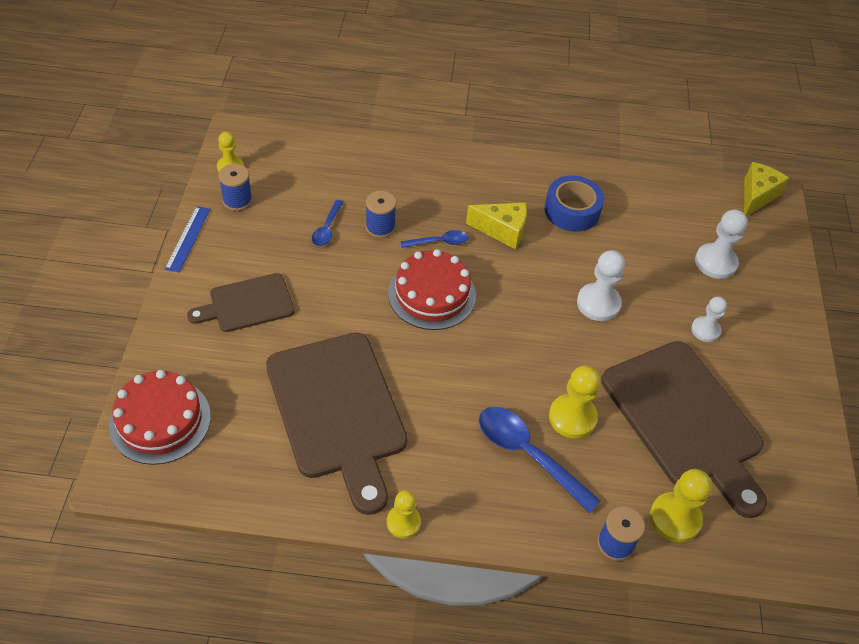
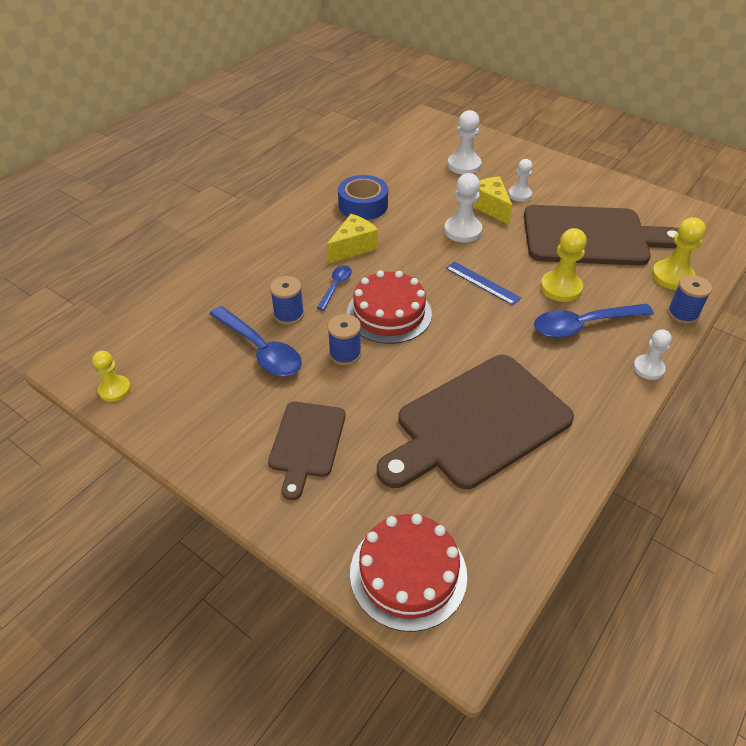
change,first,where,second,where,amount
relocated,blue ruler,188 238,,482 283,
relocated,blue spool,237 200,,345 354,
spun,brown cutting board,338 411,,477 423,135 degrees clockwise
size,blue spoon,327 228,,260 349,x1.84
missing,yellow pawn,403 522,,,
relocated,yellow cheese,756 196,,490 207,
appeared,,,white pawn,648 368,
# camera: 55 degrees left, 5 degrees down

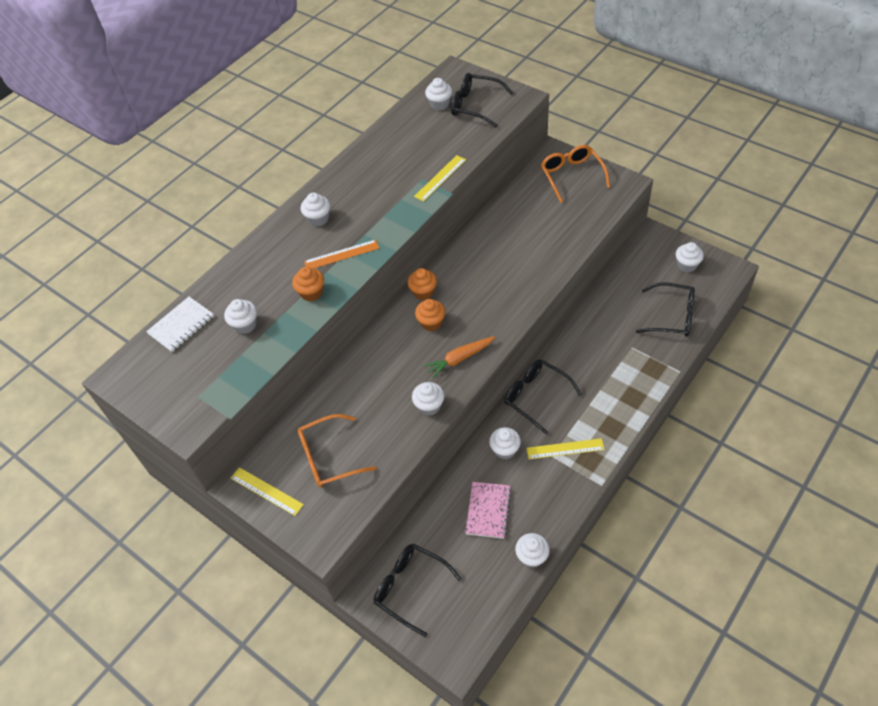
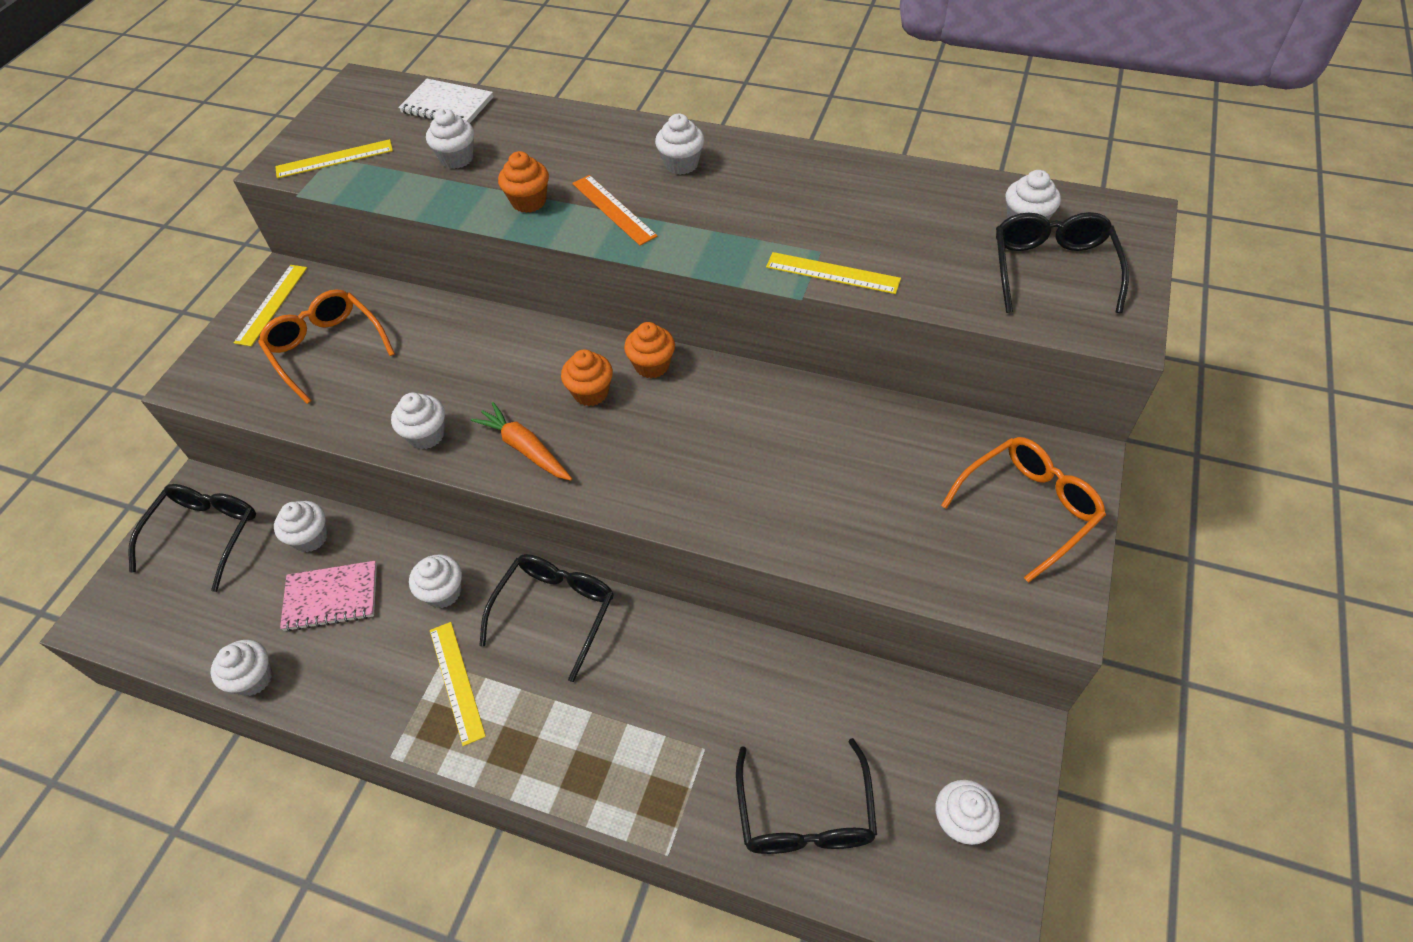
change,first,where,second,where,amount
appeared,,,white cupcake,310 537,
appeared,,,yellow ruler,334 159,
# camera: 70 degrees right, 0 degrees up

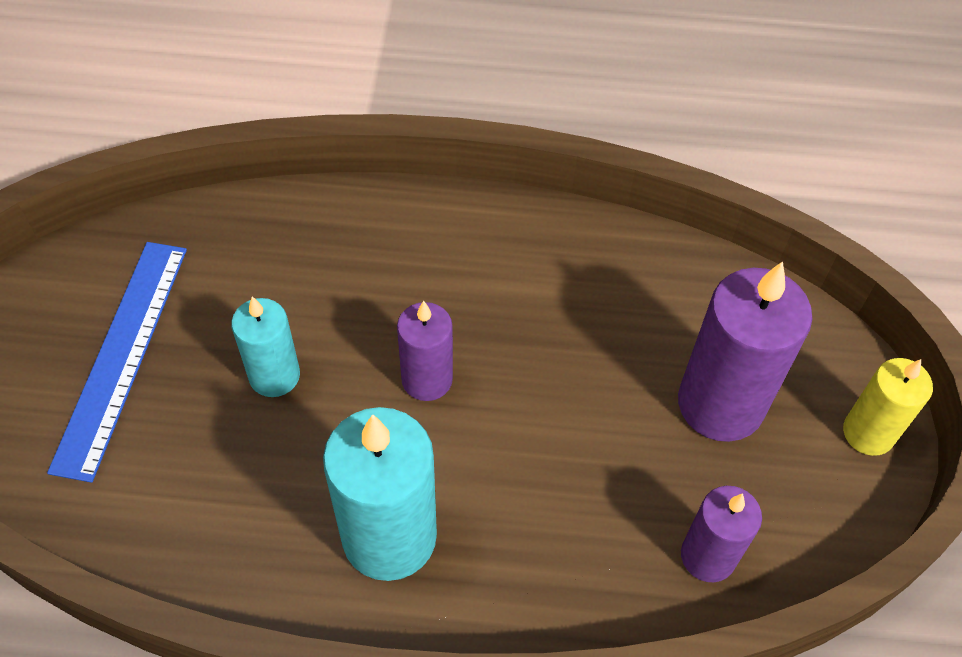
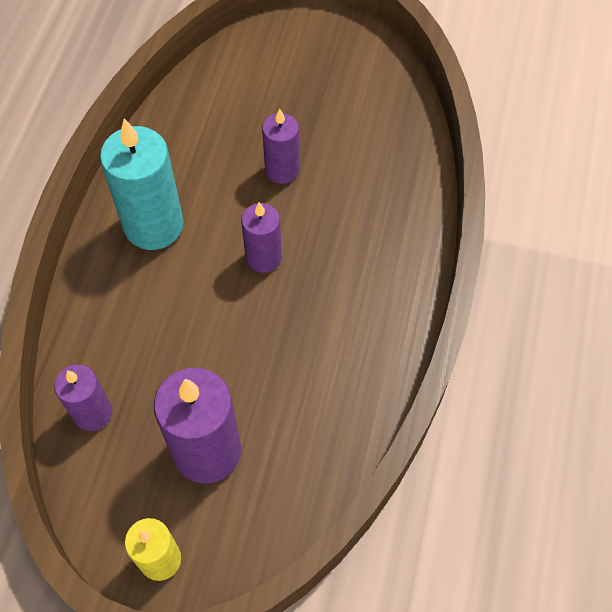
change,first,where,second,where,amount
missing,blue ruler,121 355,,,
colour,turquoise candle,274 375,purple candle,282 170,
# camera: 100 degrees right, 5 degrees up

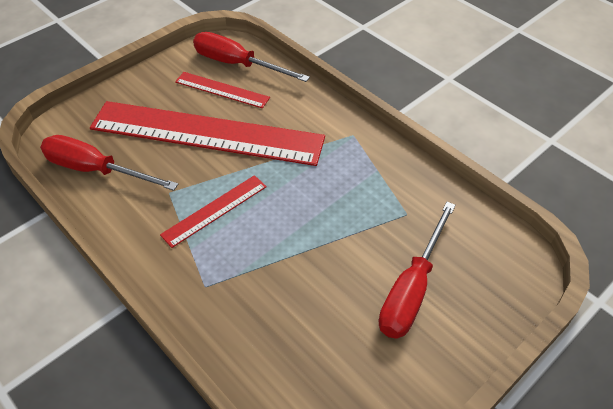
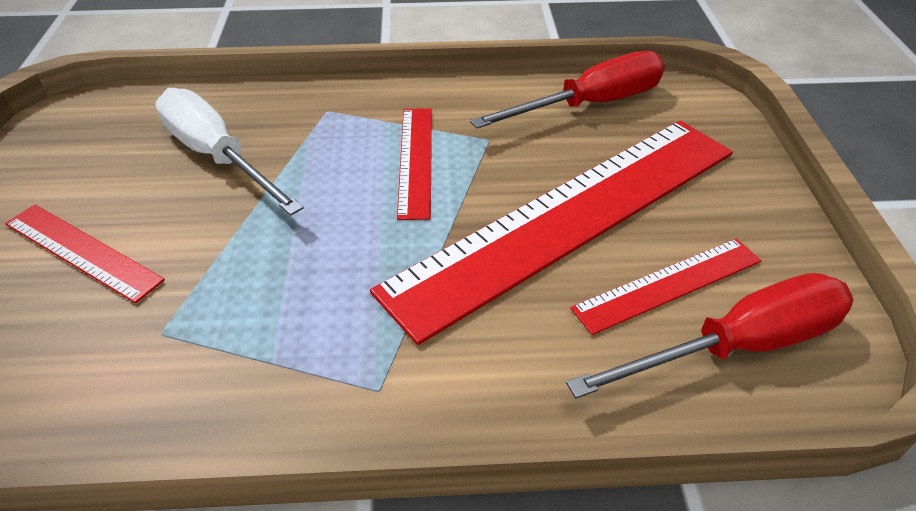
change,first,where,second,where,amount
exchanged,red screwdriver,411 289,red ruler,82 251,
appeared,,,white screwdriver,218 156,
# camera: 130 degrees right, 5 degrees down

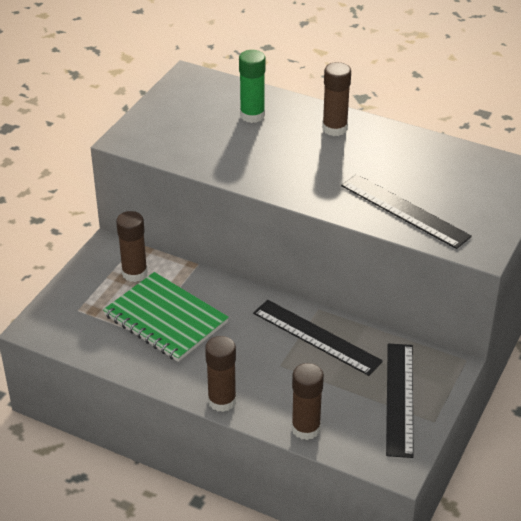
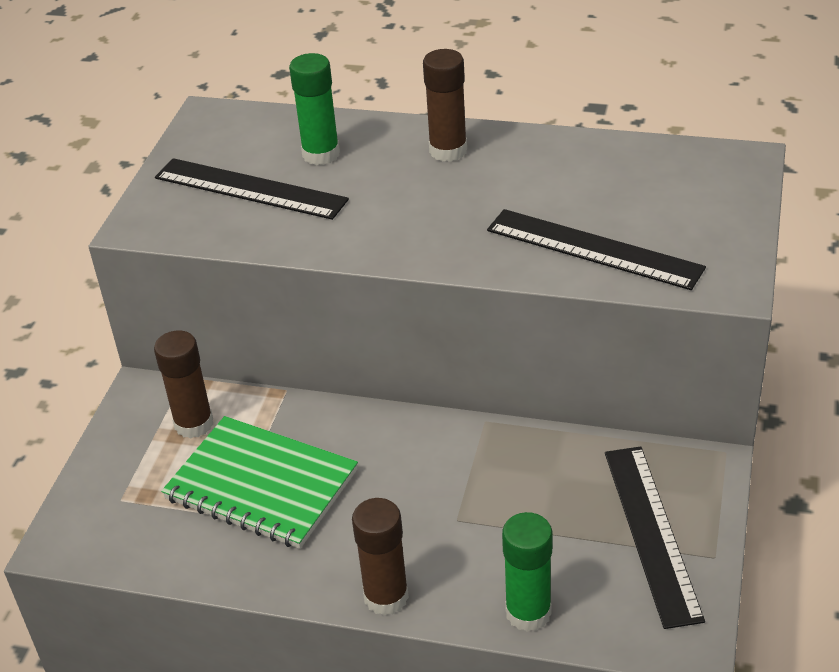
change,first,where,second,where,amount
relocated,black ruler,316 337,,250 188,
colour,brown glue stick,306 428,green glue stick,528 612,
# camera: 10 degrees left, 0 degrees up

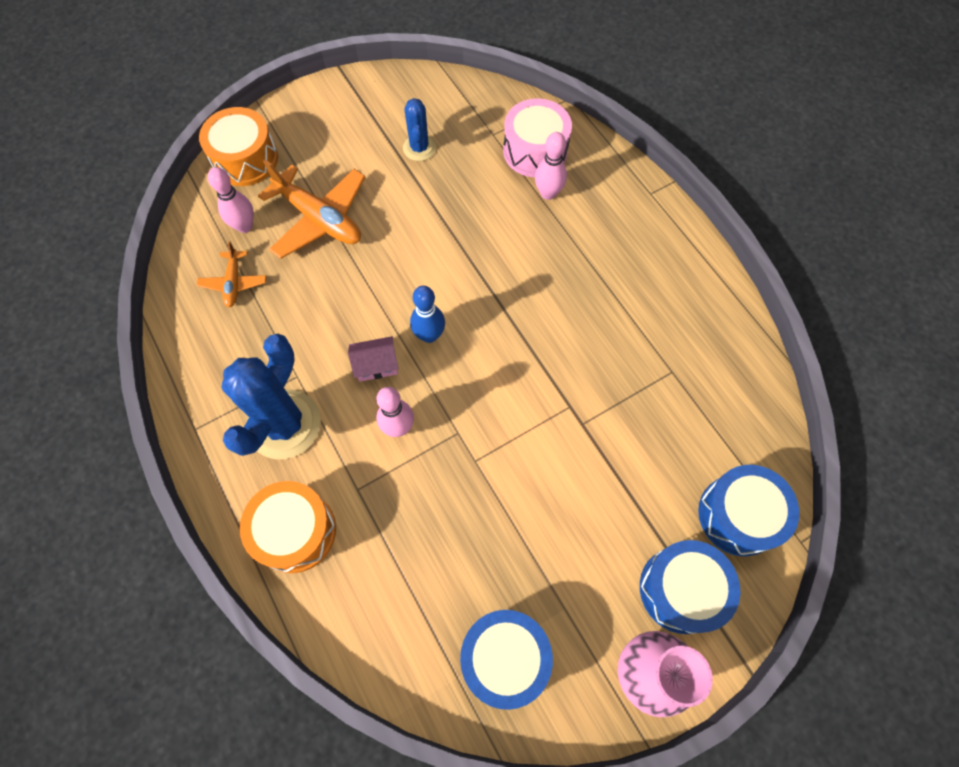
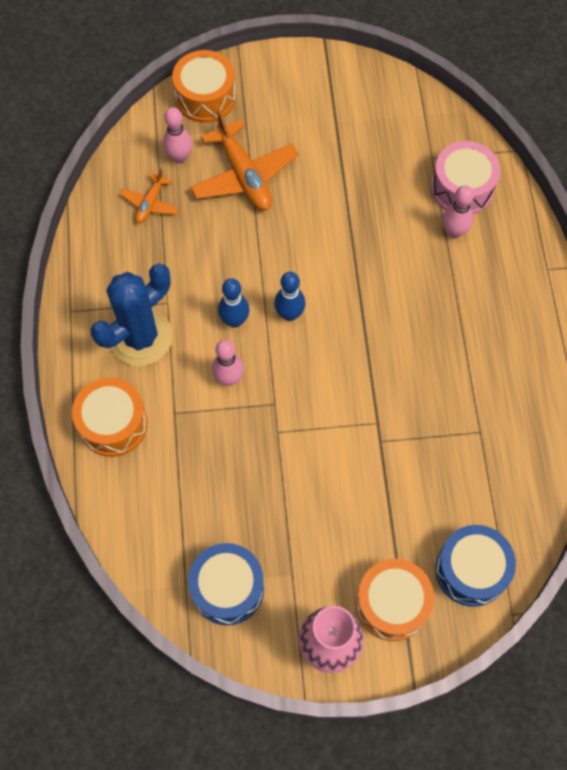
change,first,where,second,where,amount
exchanged,pink house,376 365,blue bowling pin,234 320,
missing,blue cactus,419 148,,,
colour,blue drum,681 589,orange drum,392 604,
# camera: 25 degrees right, 0 degrees up

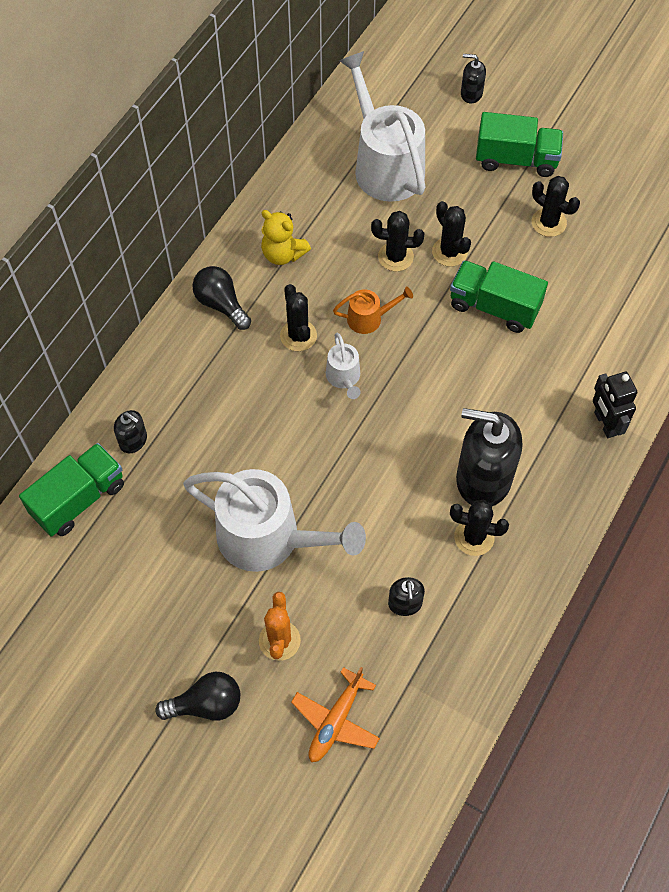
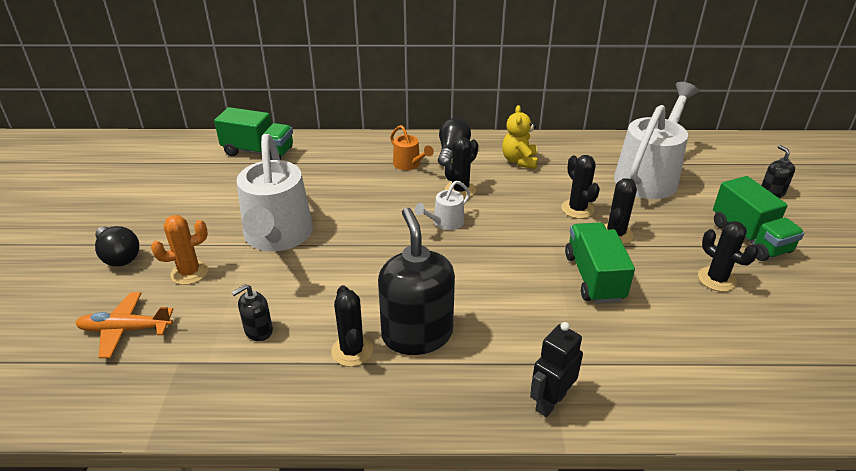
change,first,where,second,where,amount
missing,black soap dispenser,133 441,,,
relocated,orange watering can,369 318,,409 164,
spun,black cactus,549 223,,716 279,45 degrees counterclockwise
# camera: 60 degrees right, 25 degrees down

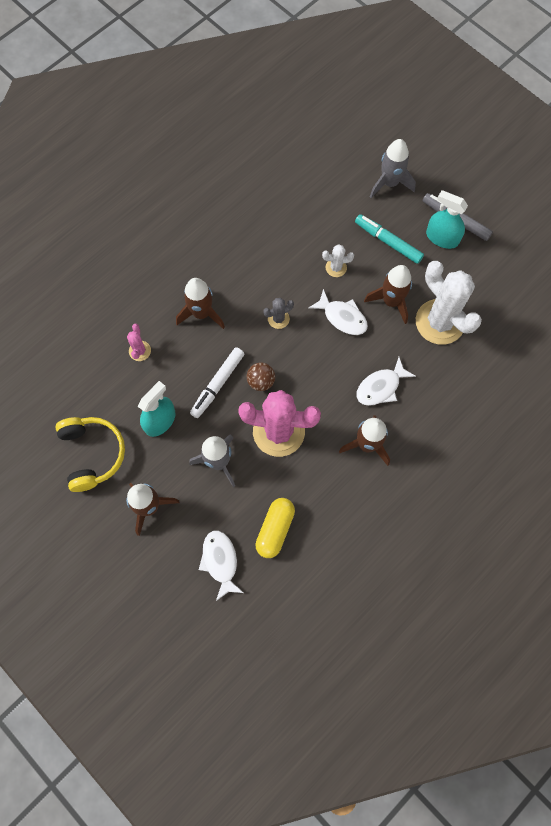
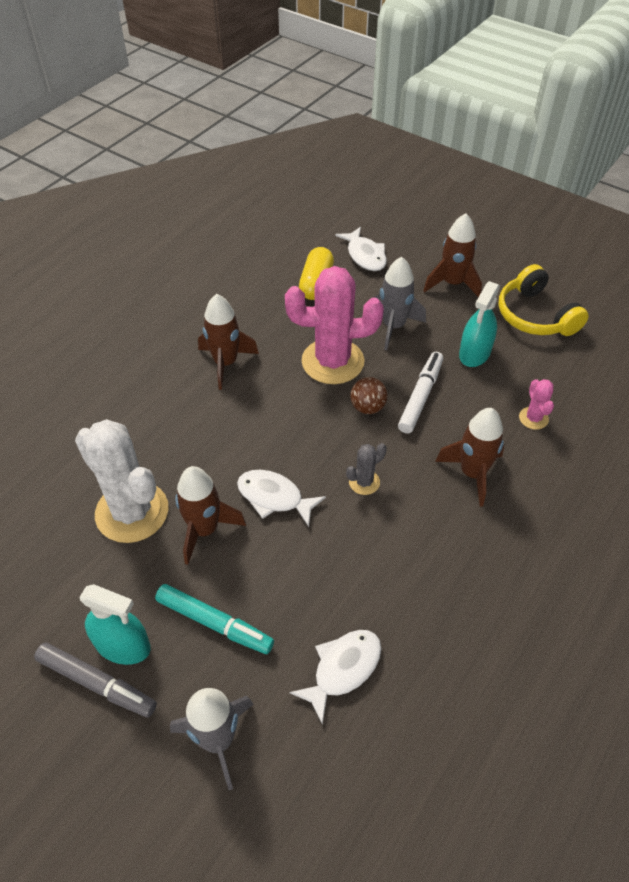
change,first,where,second,where,amount
missing,white cactus,336 267,,,
relocated,white fish,381 387,,343 669,
# camera: 170 degrees right, 20 degrees down

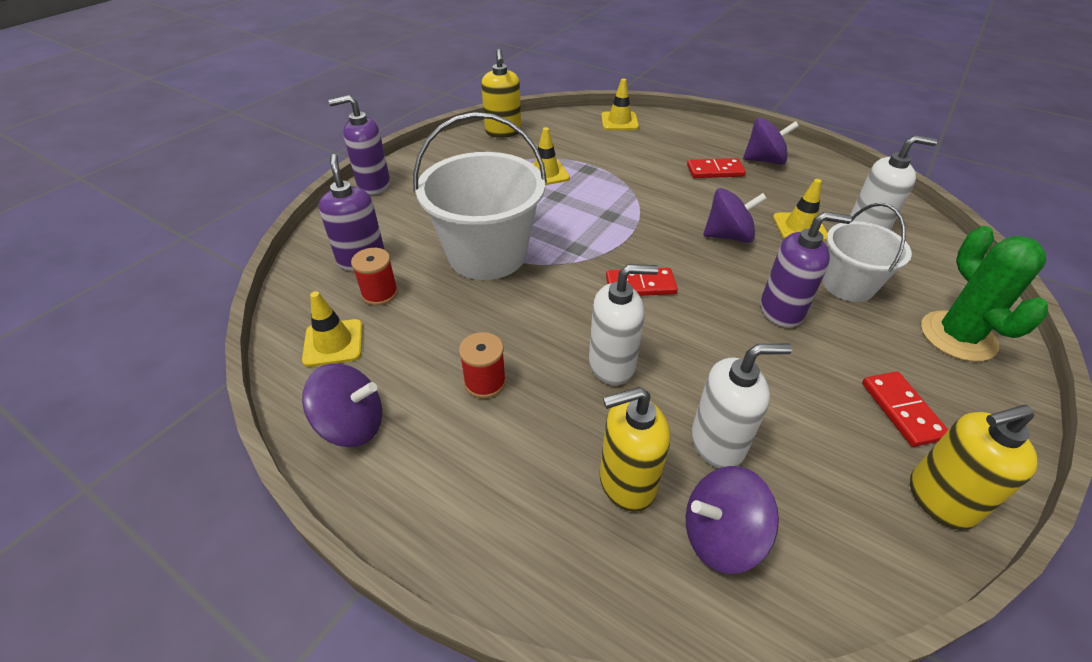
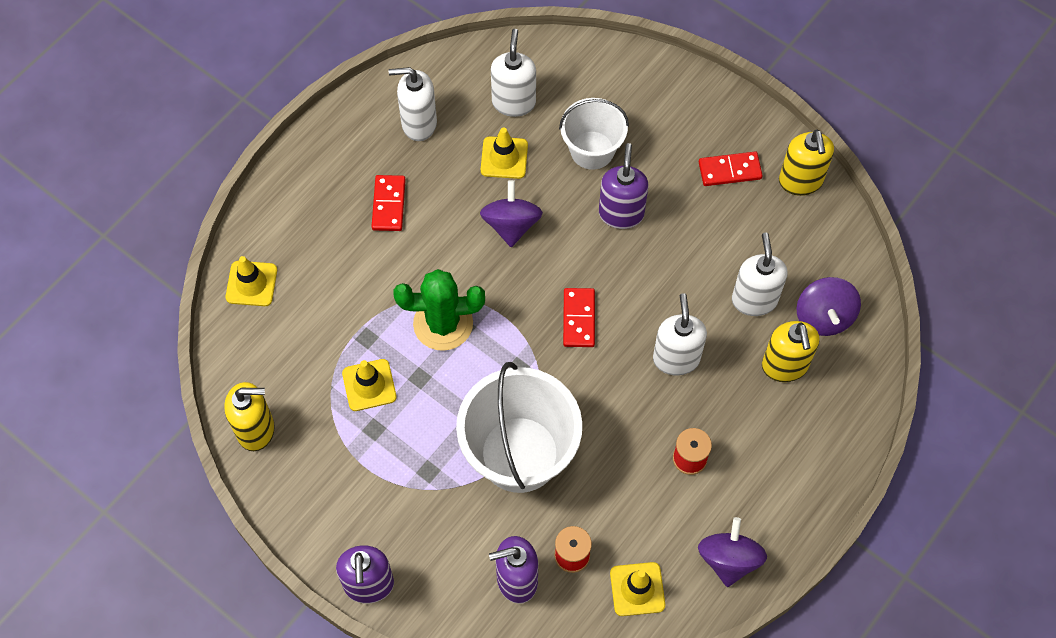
change,first,where,second,where,amount
missing,purple spinning top,764 160,,,
relocated,green cactus,957 336,,443 324,
appeared,,,white soap dispenser,418 123,
# camera: 85 degrees left, 20 degrees up

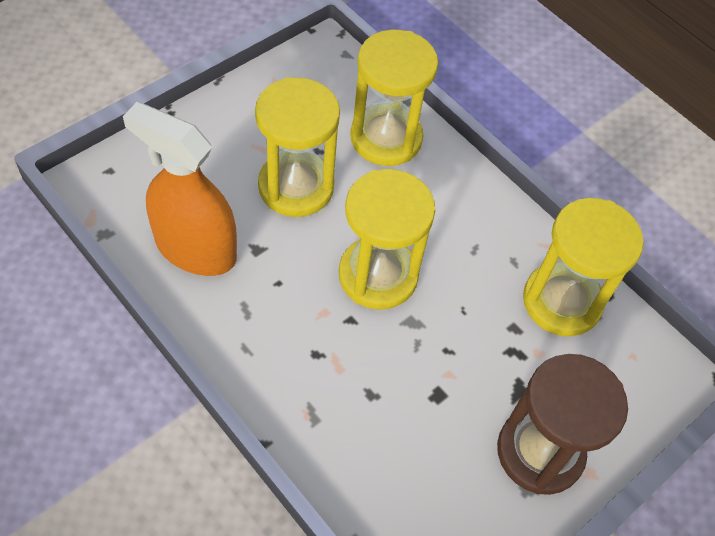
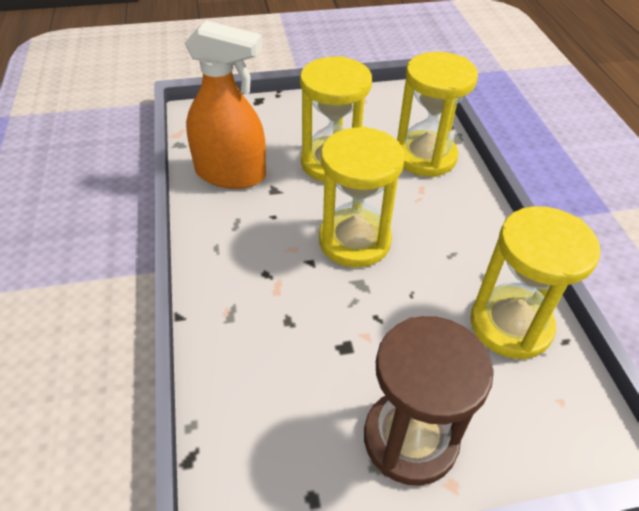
change,first,where,second,where,amount
spun,orange spray bottle,195 249,,231 174,135 degrees clockwise
# camera: 35 degrees right, 10 degrees down

